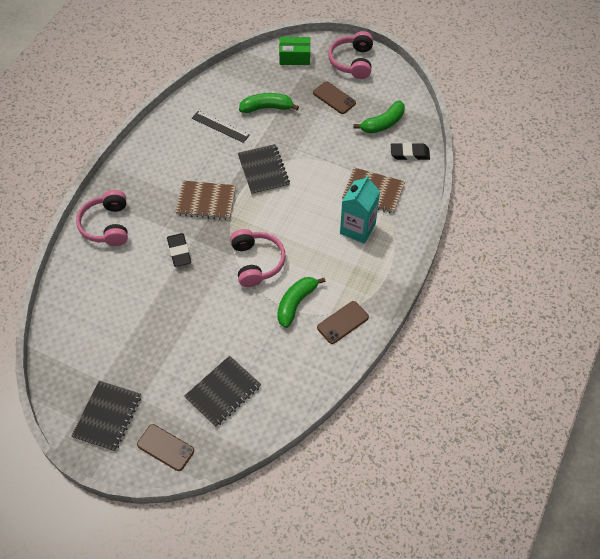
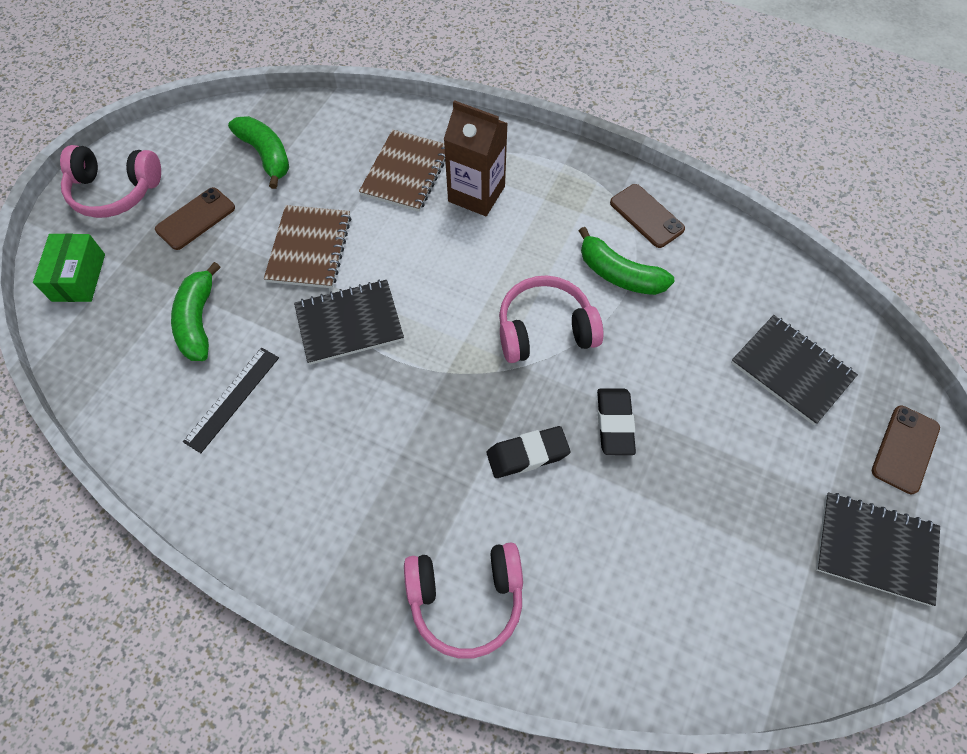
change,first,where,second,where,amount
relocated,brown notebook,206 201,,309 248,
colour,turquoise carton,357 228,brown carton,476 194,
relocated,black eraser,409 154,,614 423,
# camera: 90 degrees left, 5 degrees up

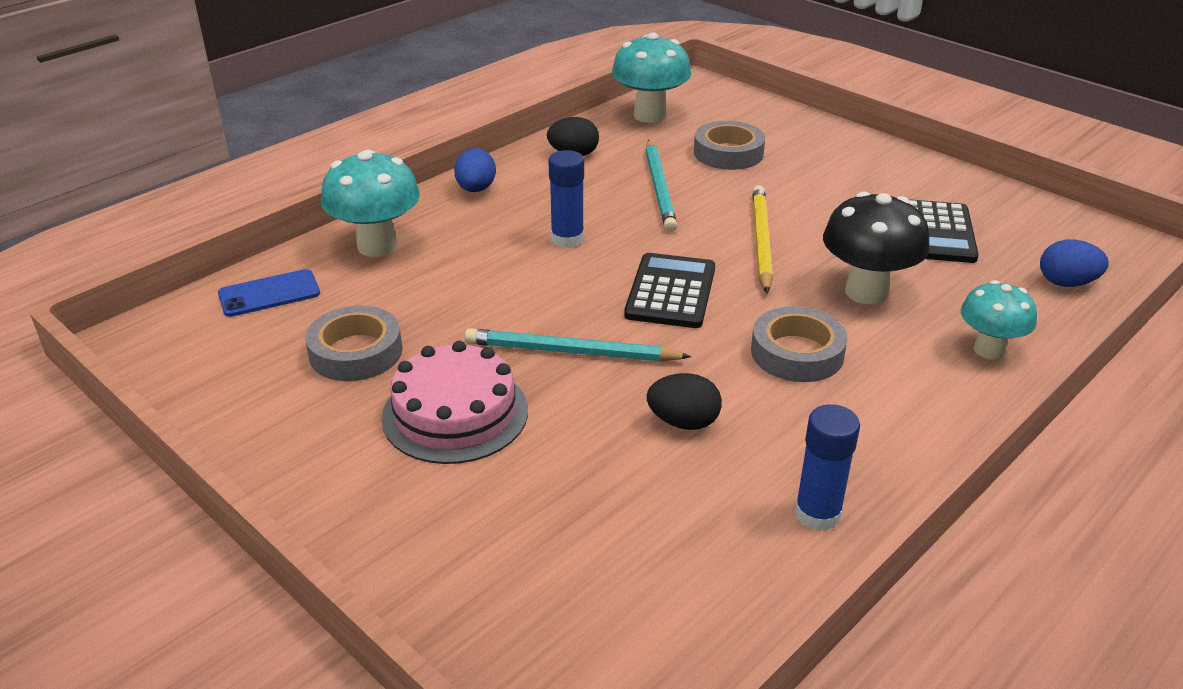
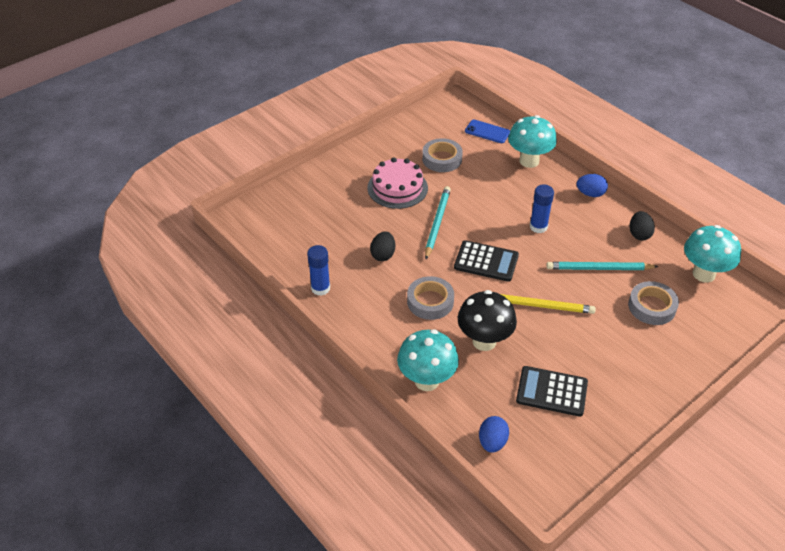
change,first,where,second,where,amount
spun,blue phone,269 294,,487 132,45 degrees counterclockwise
size,turquoise mushroom,988 350,,426 381,x1.53
# camera: 95 degrees right, 10 degrees up

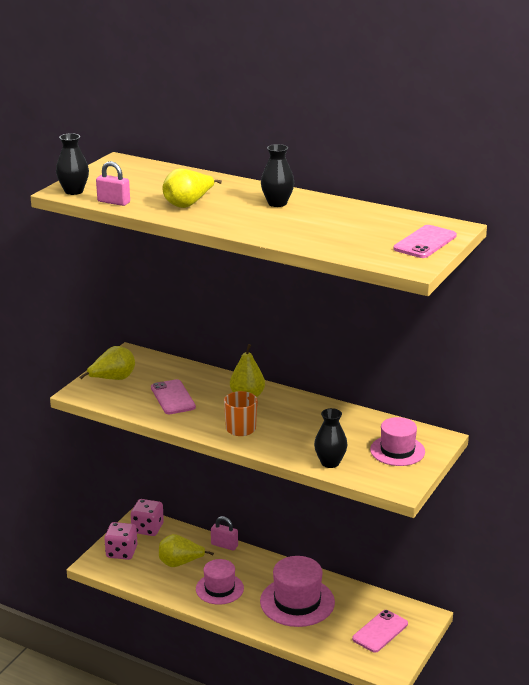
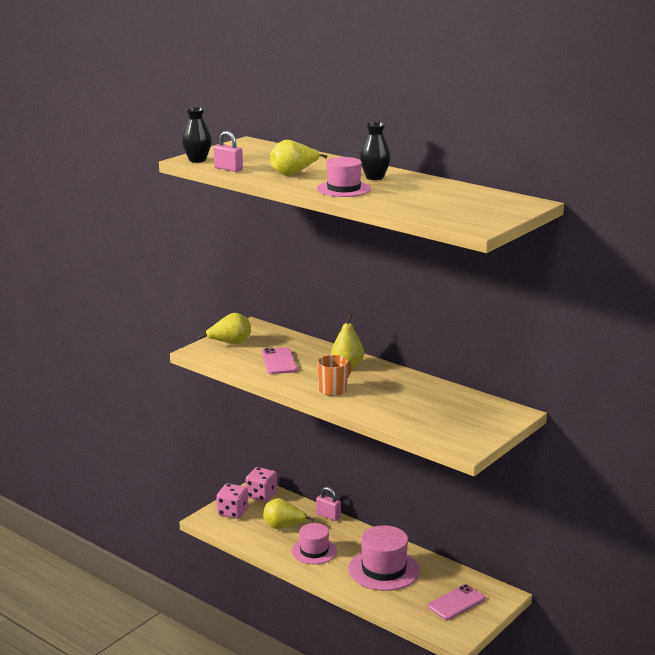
change,first,where,second,where,amount
missing,black vase,330 463,,,
relocated,pink hat,397 451,,343 189,
missing,pink phone,425 242,,,
# camera: 10 degrees right, 5 degrees down

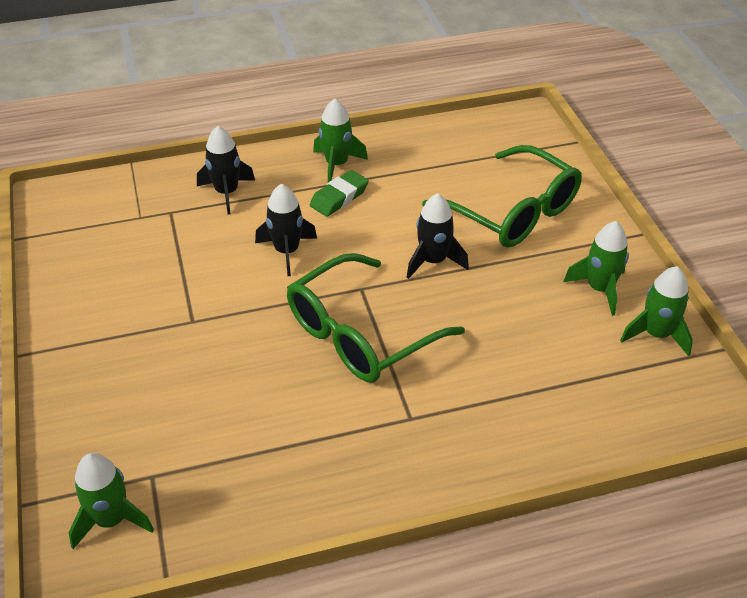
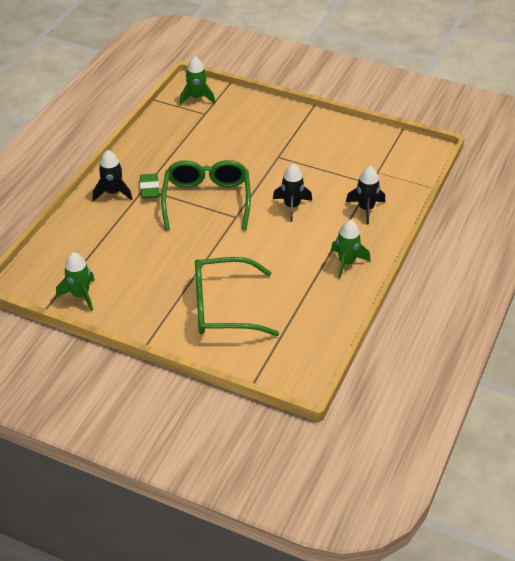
change,first,where,second,where,amount
relocated,green eraser,339 197,,149 189,
relocated,black rocket,433 261,,113 193,
missing,green rocket,599 289,,,
# camera: 130 degrees right, 0 degrees up

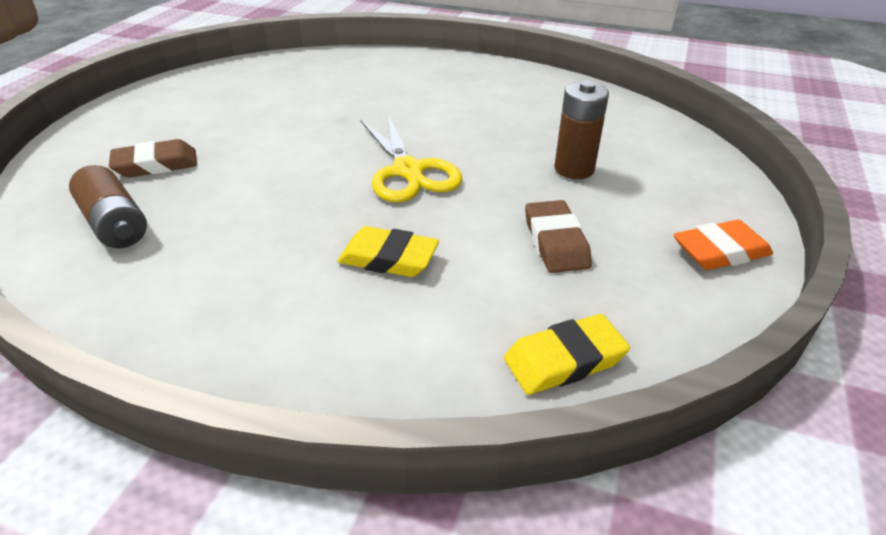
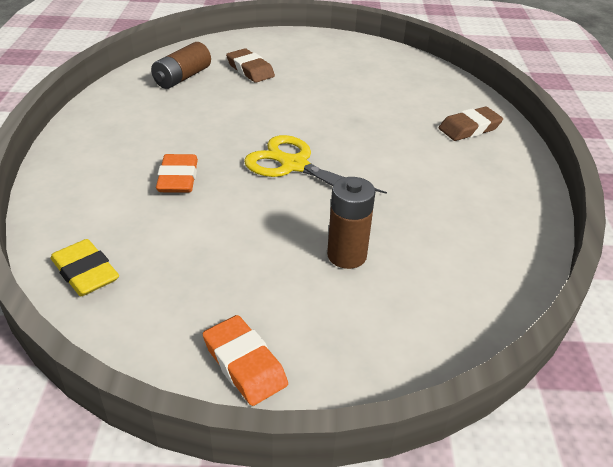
change,first,where,second,where,amount
colour,yellow eraser,388 258,orange eraser,178 178,
spun,yellow scissors,408 171,,294 165,75 degrees clockwise
relocated,brown eraser,555 242,,469 128,
# camera: 70 degrees right, 0 degrees up

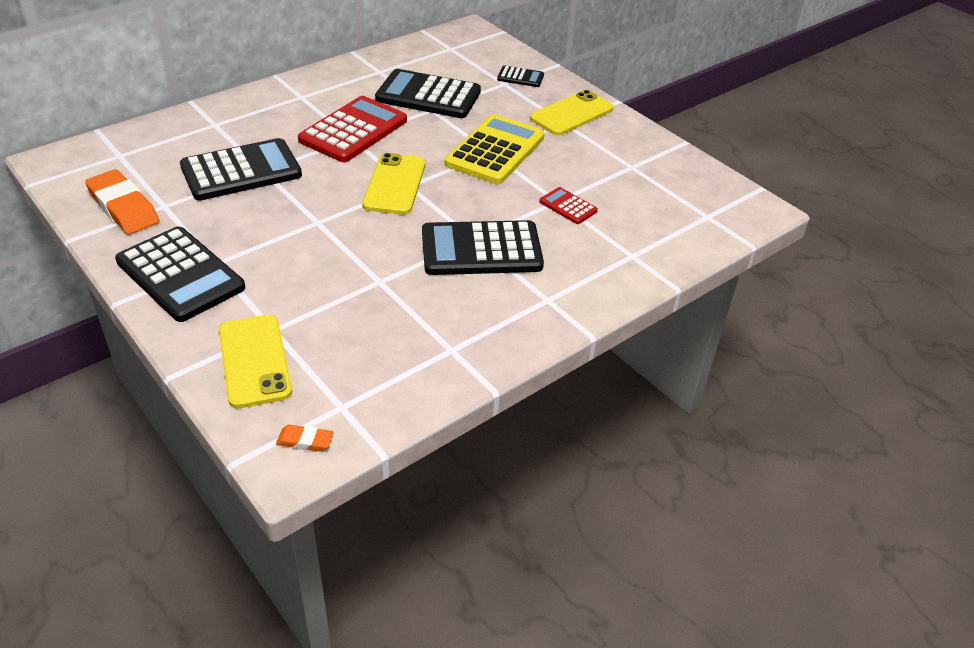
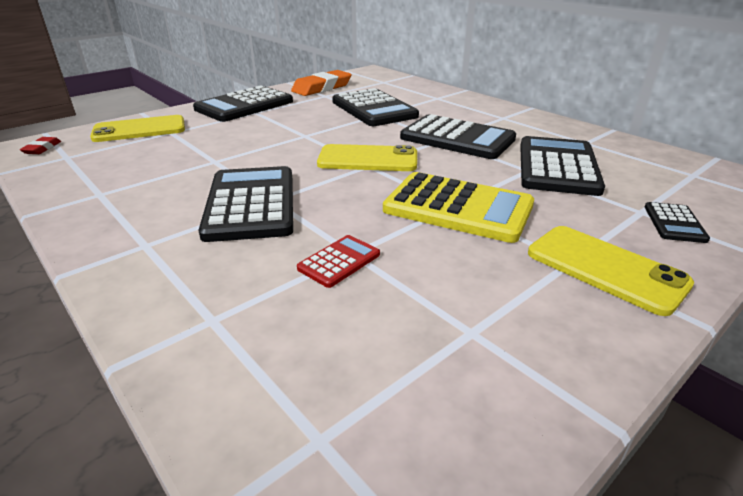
change,first,where,second,where,amount
colour,orange eraser,305 441,red eraser,42 148,
colour,red calculator,353 130,black calculator,457 138,
# camera: 90 degrees right, 10 degrees down

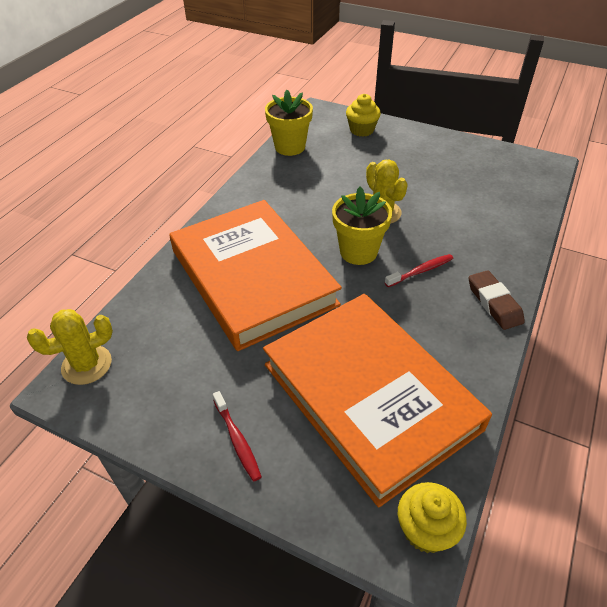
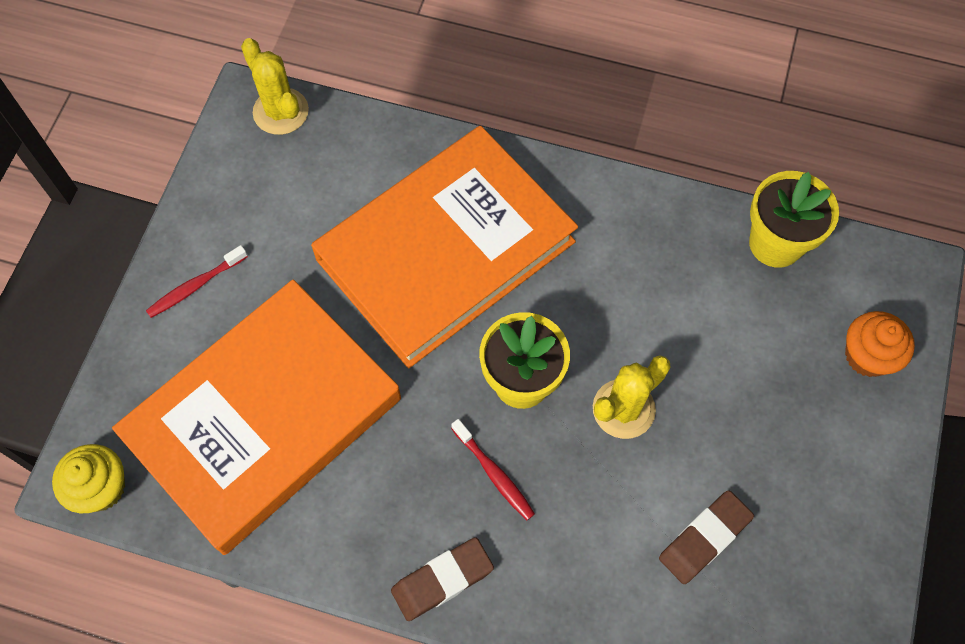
change,first,where,second,where,amount
colour,yellow cupcake,361 130,orange cupcake,867 356,
appeared,,,brown eraser,704 538,
# camera: 80 degrees right, 20 degrees up

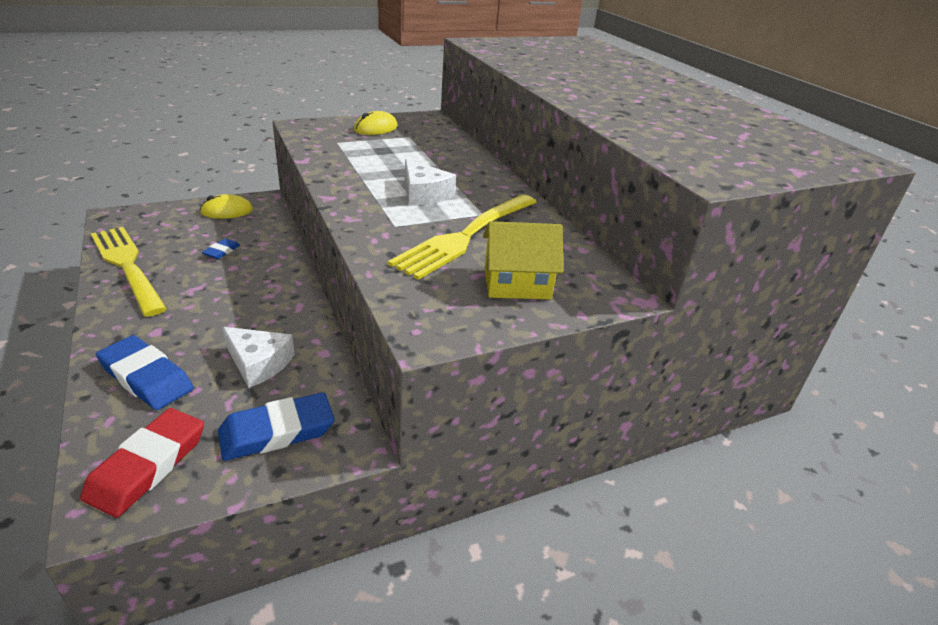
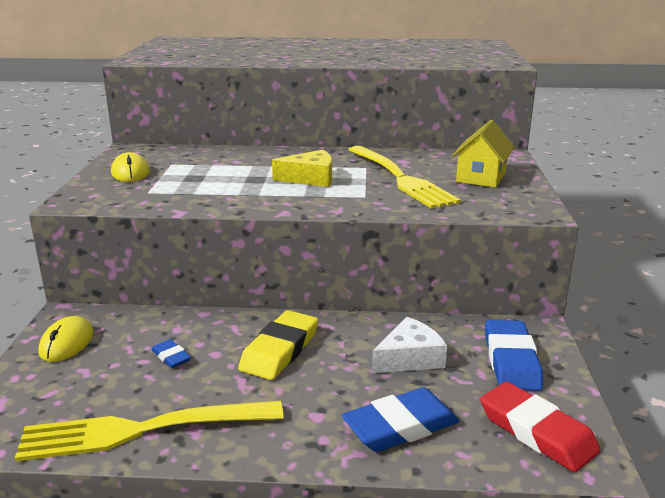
change,first,where,second,where,amount
colour,white cheese,424 194,yellow cheese,310 178,
appeared,,,yellow eraser,280 350,
# camera: 60 degrees left, 10 degrees down

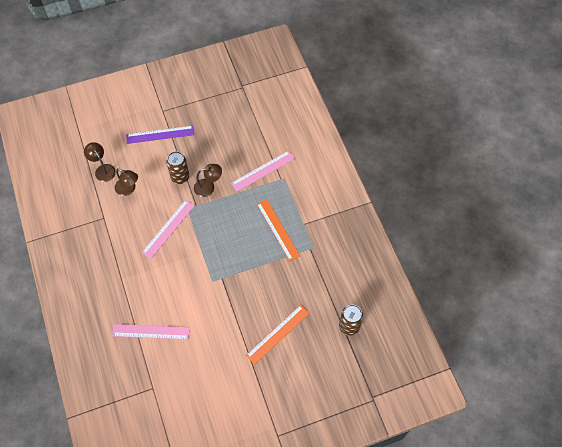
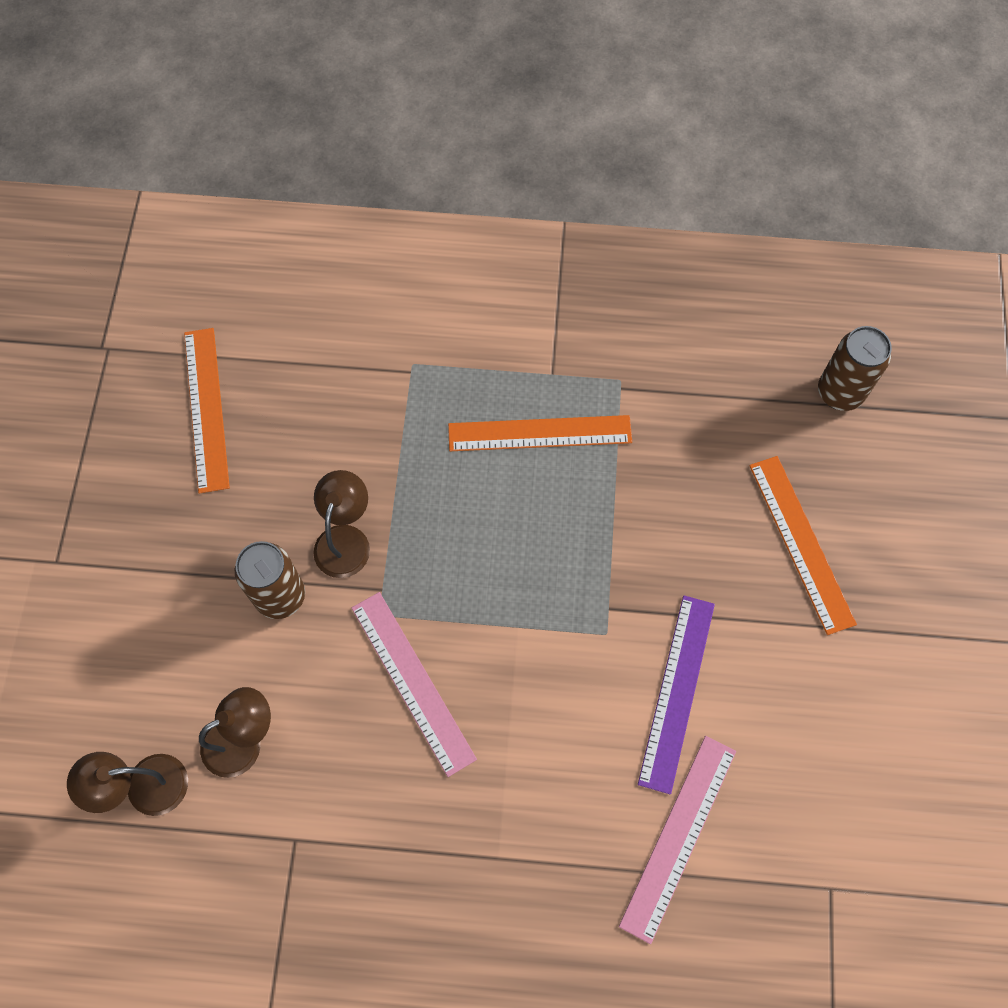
change,first,where,second,where,amount
relocated,purple ruler,160 134,,677 692,
missing,pink ruler,263 171,,,
appeared,,,orange ruler,206 408,
# camera: 65 degrees left, 5 degrees up

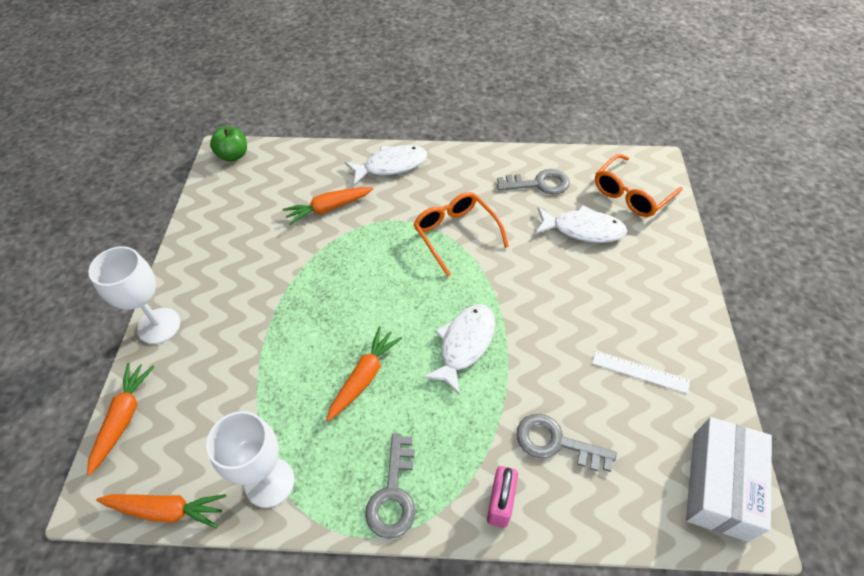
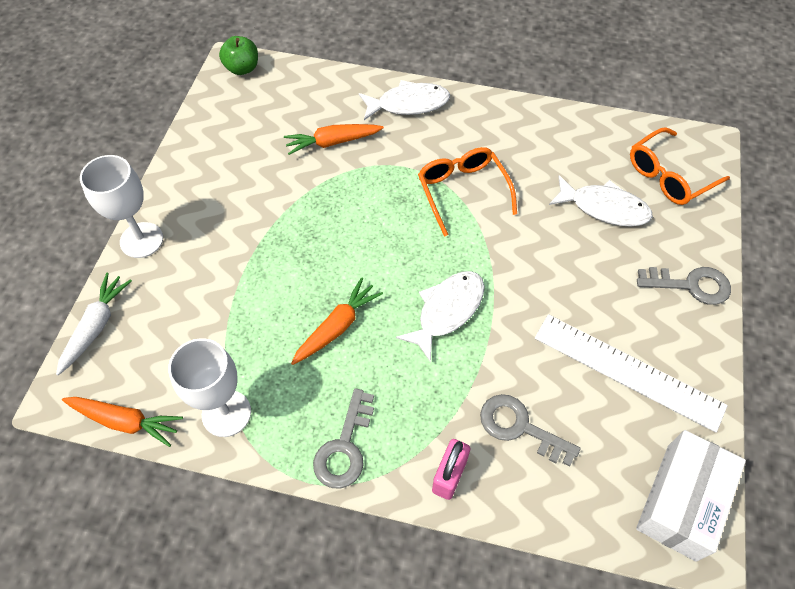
change,first,where,second,where,amount
colour,orange carrot,123 417,white carrot,96 326,
relocated,grey key,539 184,,690 285,
size,white ruler,640 371,,628 371,x1.89
# camera: 10 degrees right, 5 degrees up

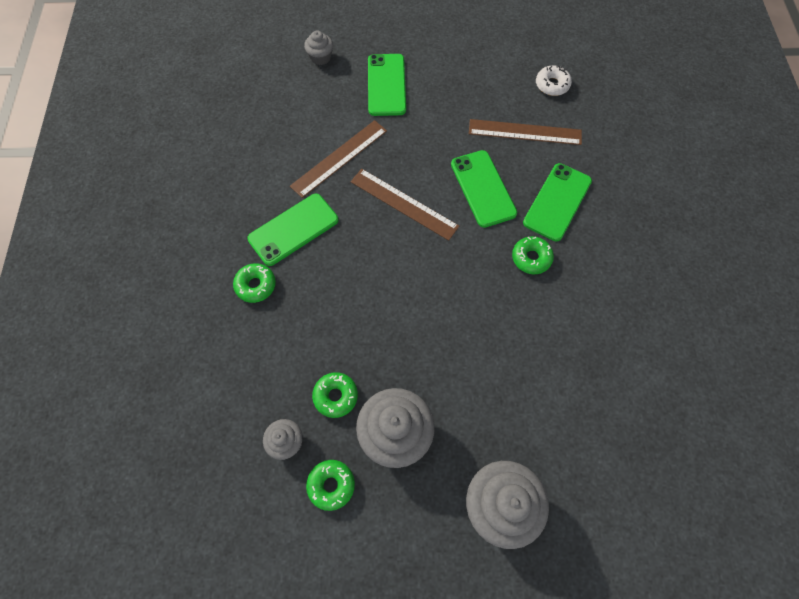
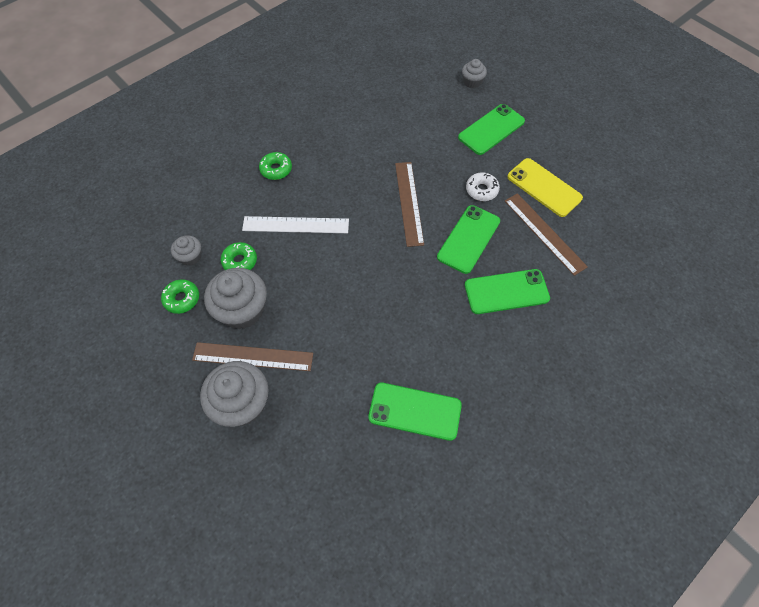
change,first,where,second,where,amount
relocated,green phone,293 229,,415 411,
relocated,brown ruler,339 158,,253 357,
missing,green donut,531 258,,,
relocated,white donut,552 85,,481 190,
appeared,,,white ruler,296 225,
appeared,,,yellow phone,544 187,
# camera: 50 degrees right, 5 degrees down

